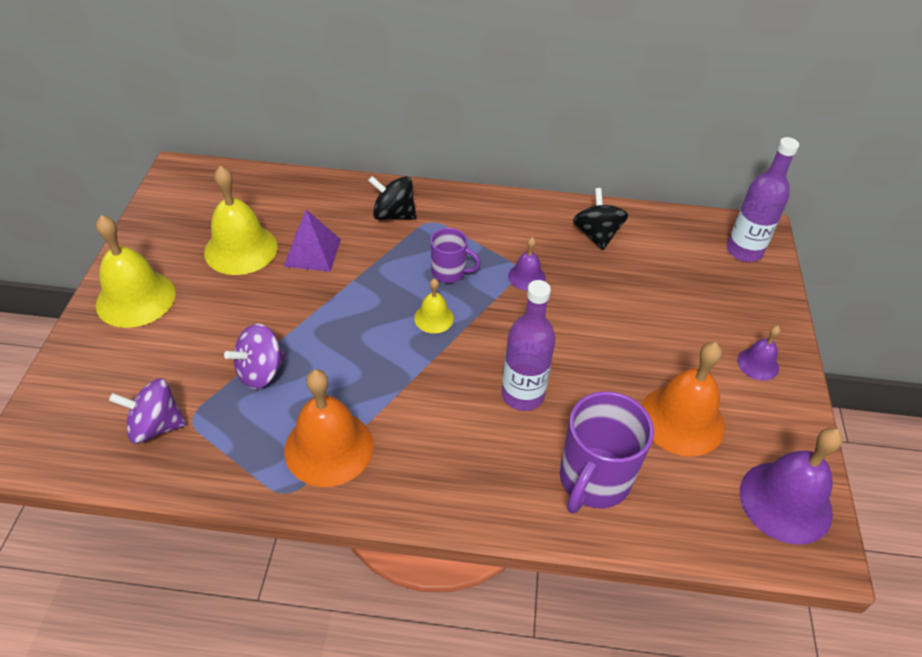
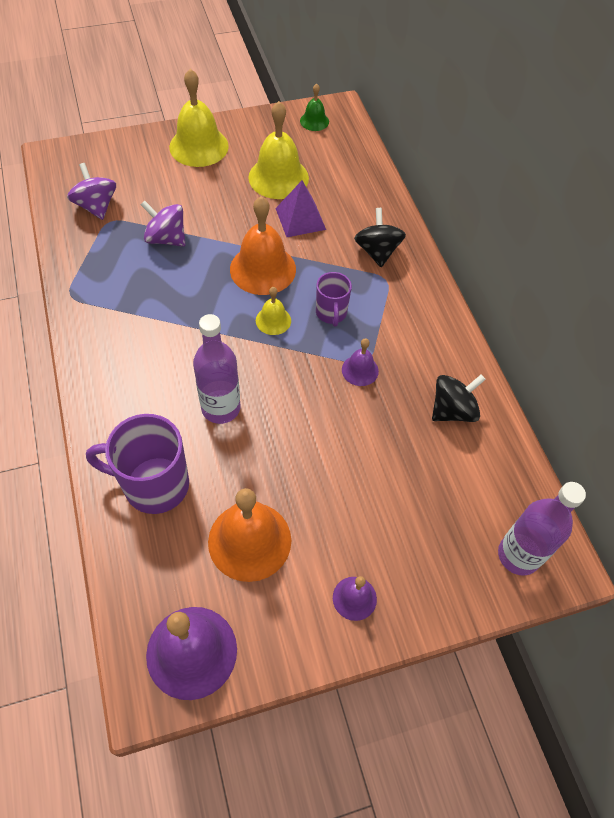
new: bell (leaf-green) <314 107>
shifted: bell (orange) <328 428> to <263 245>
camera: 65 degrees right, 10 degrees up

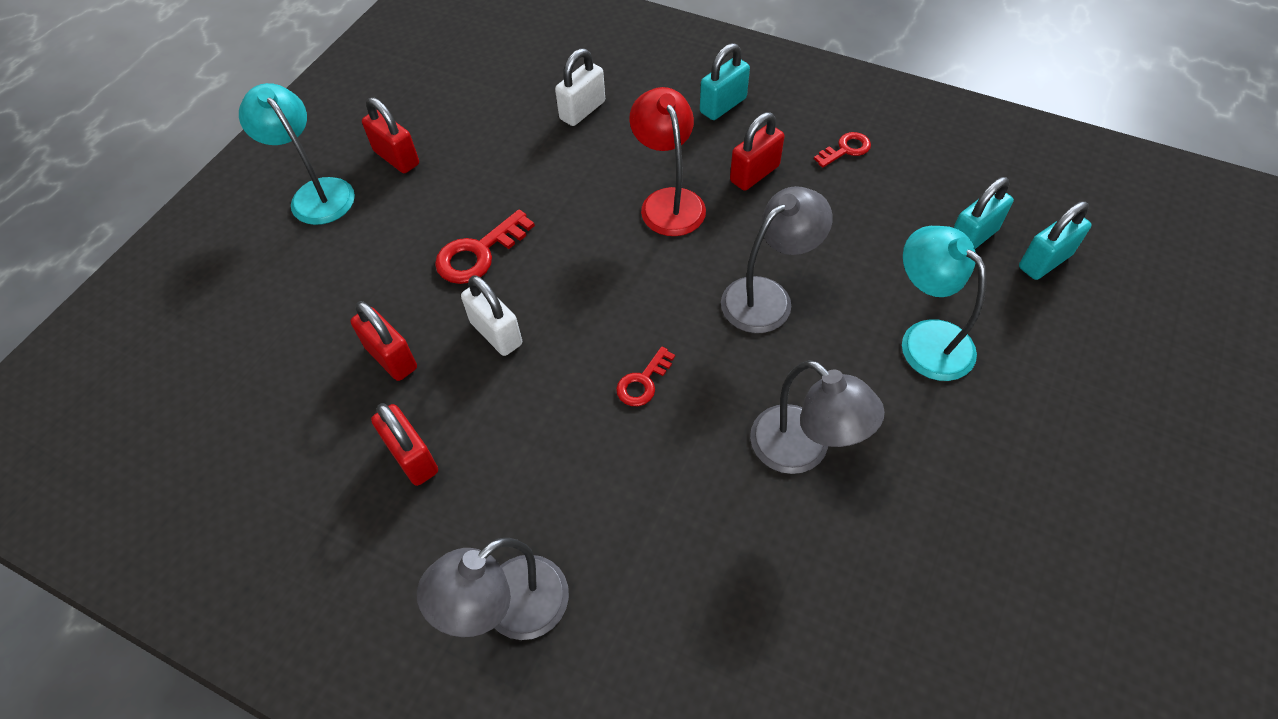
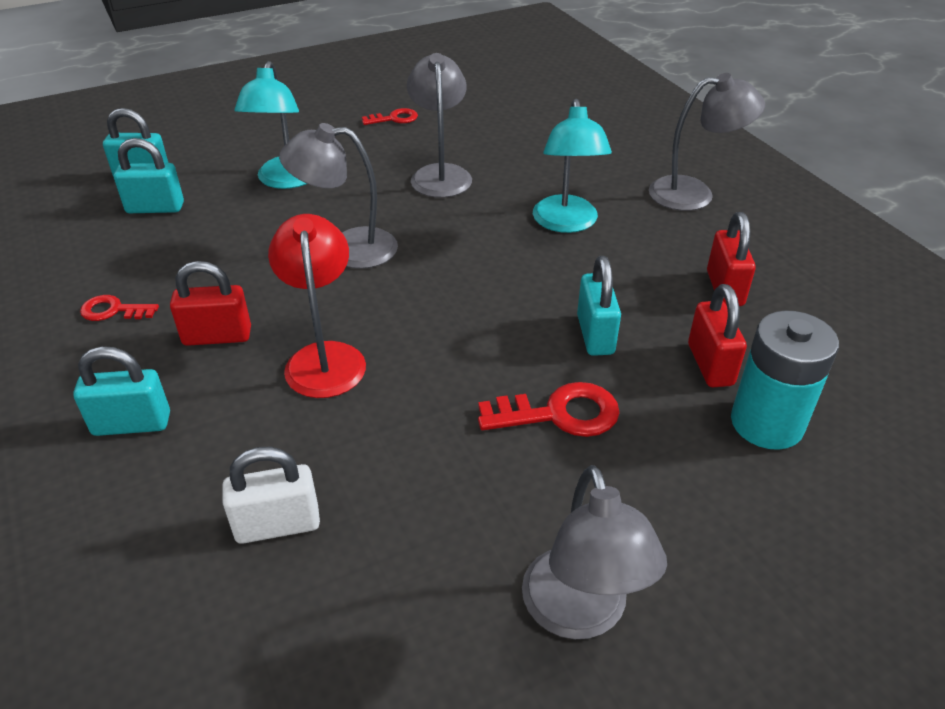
new: AA battery (teal) <785 380>
shifted: latchkey (red) <645 376> to <390 116>; desk lamp (teal) <297 154> to <572 166>
swapped: lock (red) <390 135> to desk lamp (grey) <594 552>
repainted: lock (white) <491 315> to lock (teal) <599 306>
rotated: desk lamp (red) <667 161> = <317 306> 150 degrees clockwise
camera: 145 degrees left, 15 degrees down

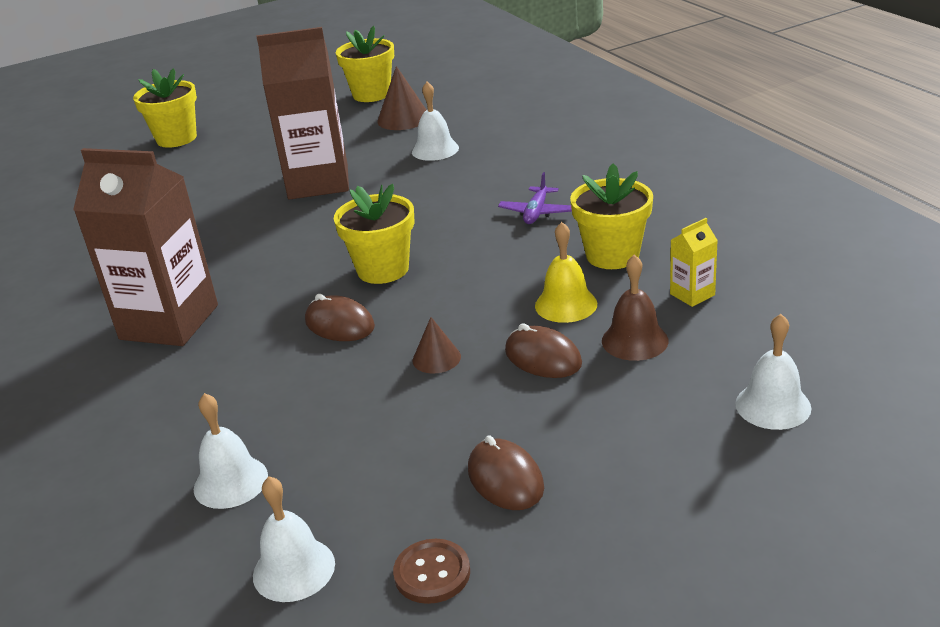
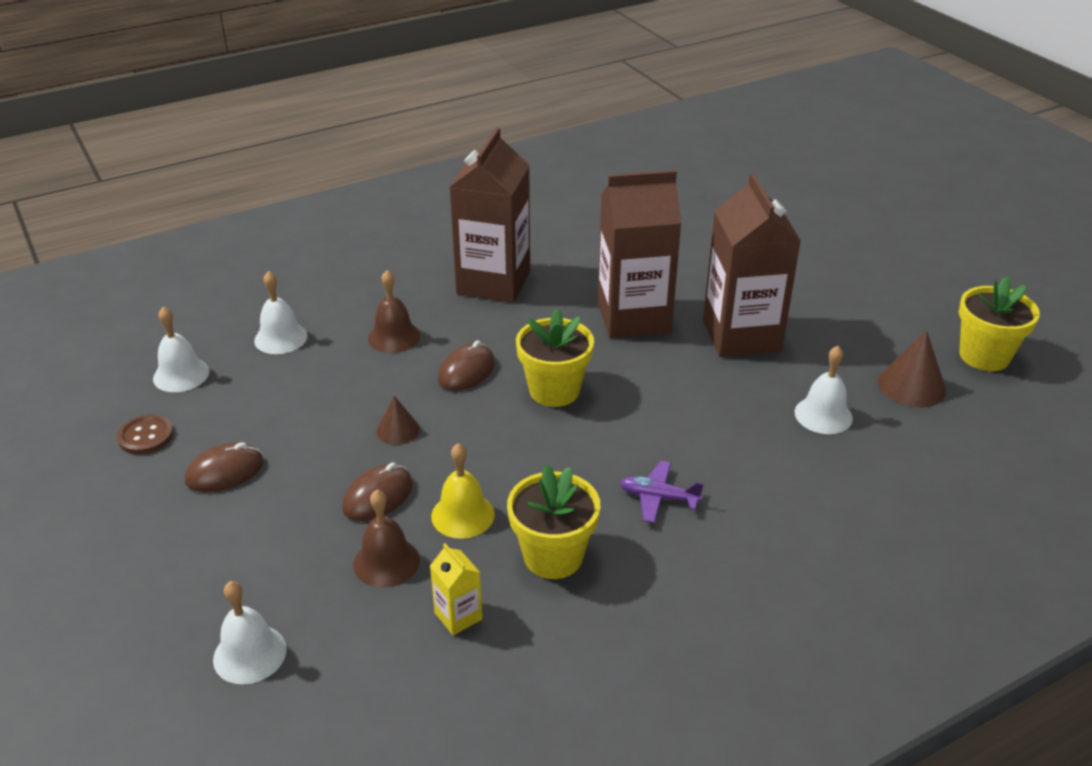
gone: plant pot (golden) <165 108>
new: bell (dark brown) <394 311>; milk carton (dark brown) <640 254>
camera: 85 degrees right, 5 degrees up

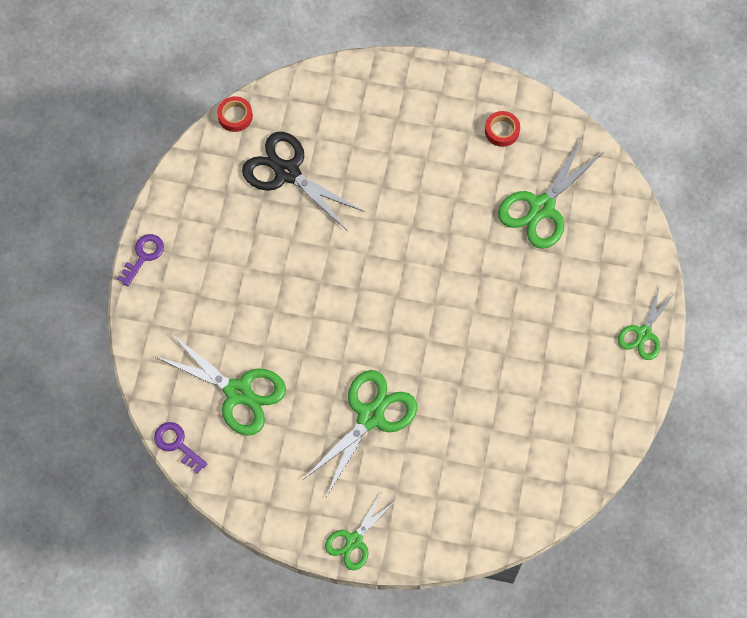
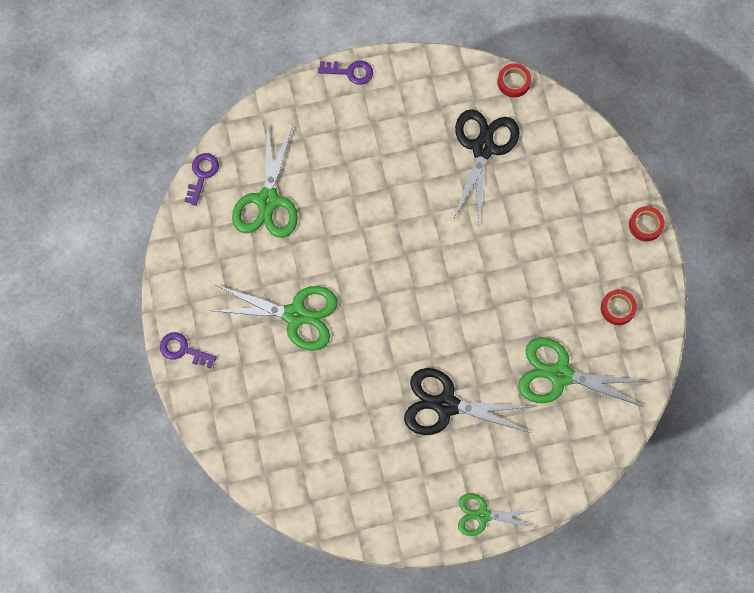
new: shears (black) <469 401>; roll of tape (red) <647 223>
swapped: shears (leaf-green) <361 530> to latchkey (violet) <188 350>
camera: 65 degrees right, 5 degrees up

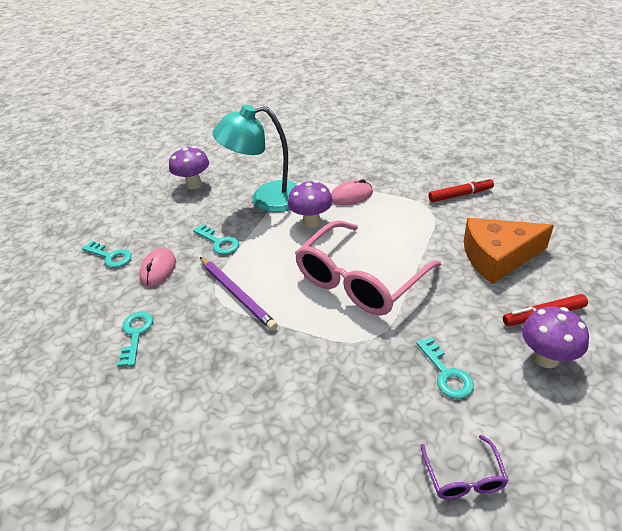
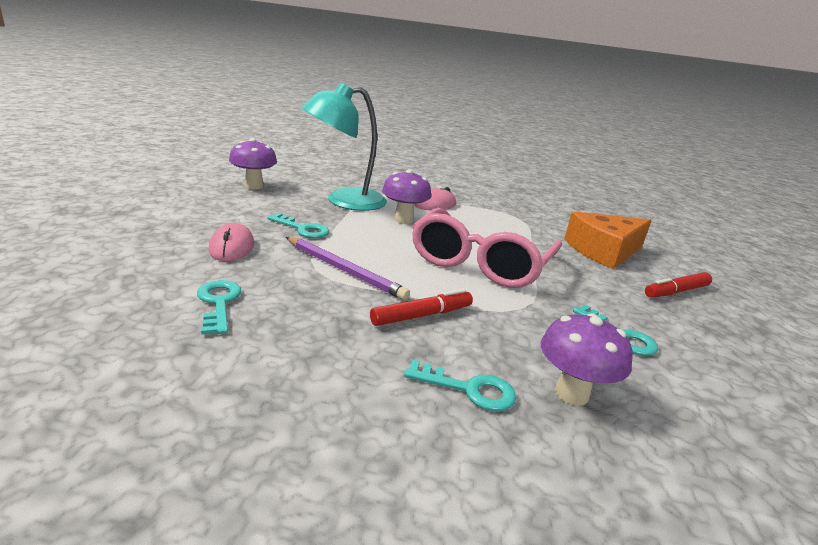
gone: eyeglasses (violet) <465 467>
shifted: marker pen (red) <461 190> to <421 307>; latchkey (teal) <107 254> to <460 385>; mushroom (violet) <555 337> to <587 359>
camera: 20 degrees left, 15 degrees down

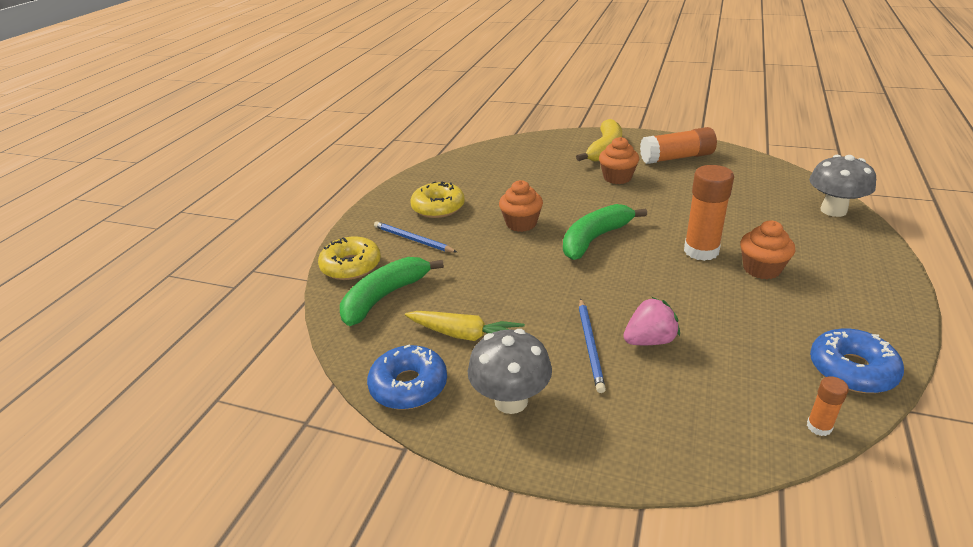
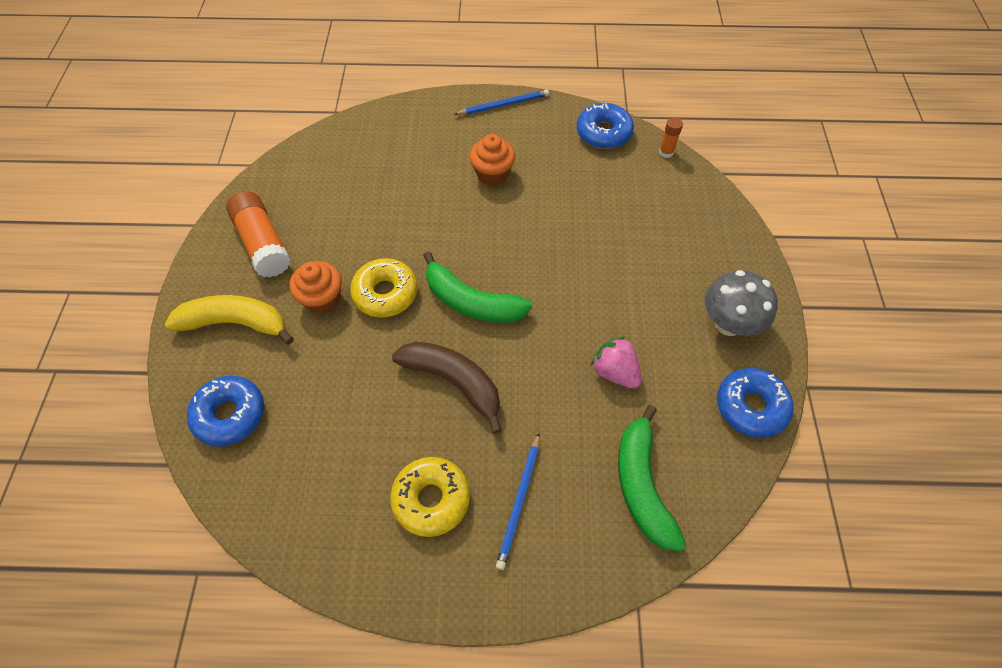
gone: root vegetable (golden) <465 326>; glue stick (orange) <709 213>; mushroom (grey) <842 186>
new: donut (cobalt) <225 411>
shifted: donut (golden) <349 258> to <383 288>; wooden pencil (cobalt) <592 345> to <501 102>; berry (rose-pink) <651 321> to <616 362>
swapped: cupcake (orange) <521 206> to banana (dark brown) <447 388>
rotated: banana (leaf-green) <392 291> = <652 478> 60 degrees clockwise
camera: 110 degrees left, 25 degrees up

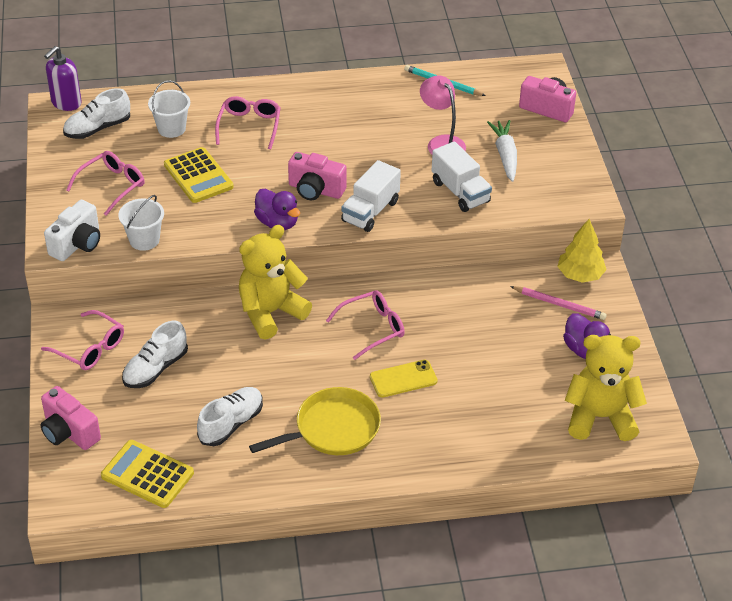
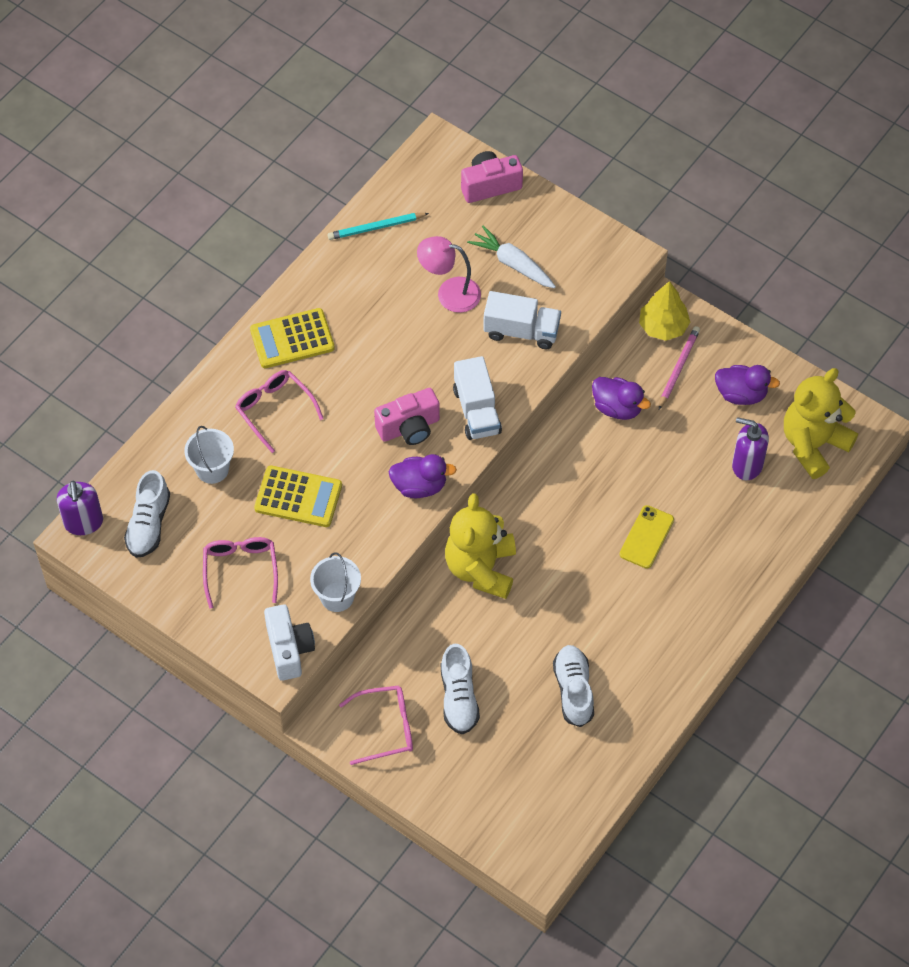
gone: compact camera (rose-pink) <70 418>; frying pan (golden) <315 421>; eyeglasses (rose-pink) <365 325>
new: toy duck (violet) <621 398>; pump bottle (violet) <750 448>
shifted: adding machine (golden) <147 474> to <292 338>
rotated: wooden pencil (rose-pink) <558 303> = <679 368> 45 degrees counterclockwise
camera: 45 degrees left, 15 degrees up

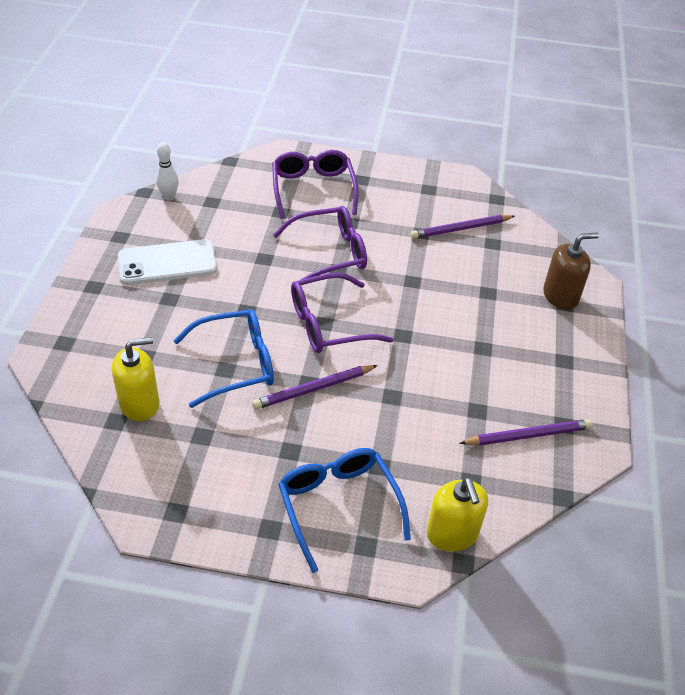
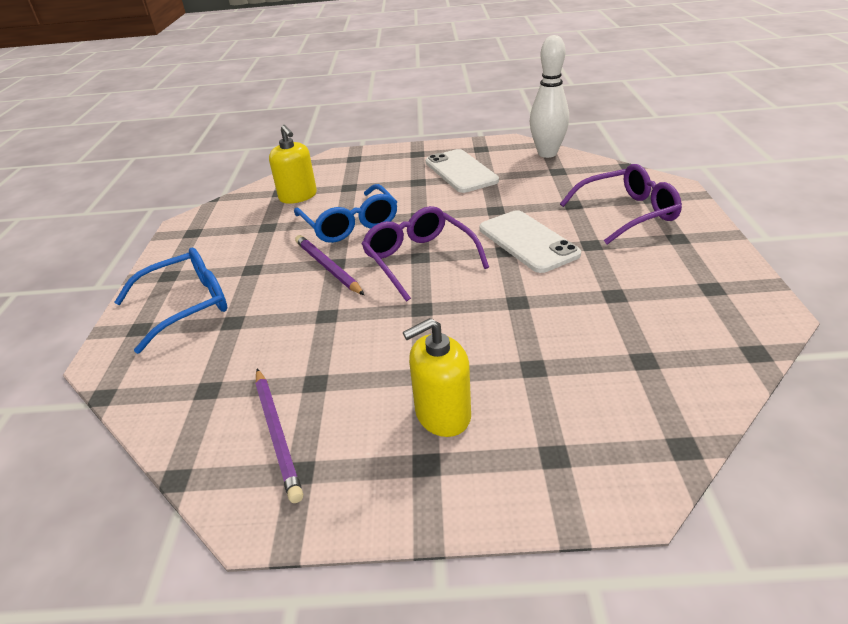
gone: wooden pencil (violet) <462 227>; pump bottle (dark brown) <571 271>
shifted: pump bottle (golden) <457 514> to <437 377>
swapped: eyeglasses (violet) <320 243> to phone (white) <530 241>
scaled: skittle (white) <167 171> = <549 96> x1.83
camera: 85 degrees right, 10 degrees down

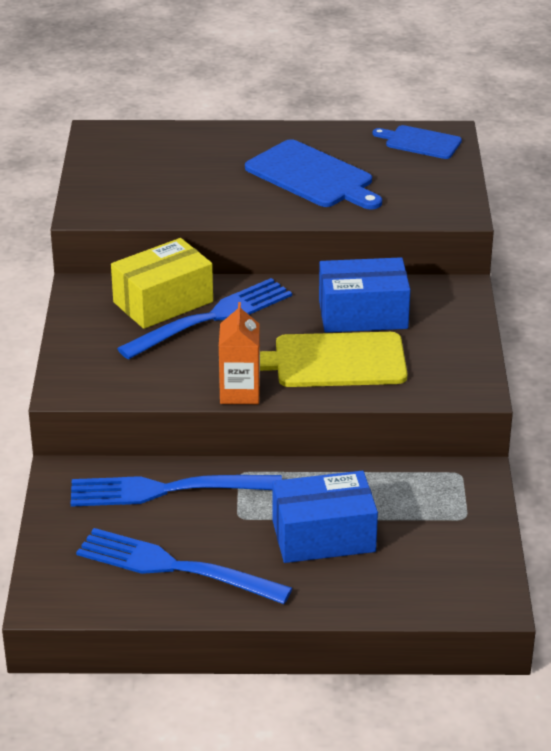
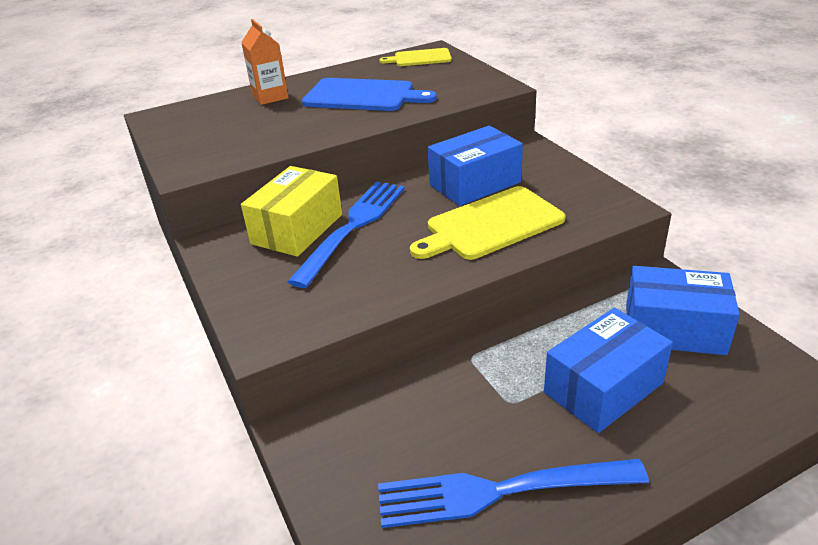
gone: fork (cobalt) <176 491>
new: package (cobalt) <683 310>
shifted: milk carton (orange) <239 353> to <265 62>
repainted: chopping board (cobalt) <417 142> to chopping board (golden) <415 57>
camera: 25 degrees left, 0 degrees up

